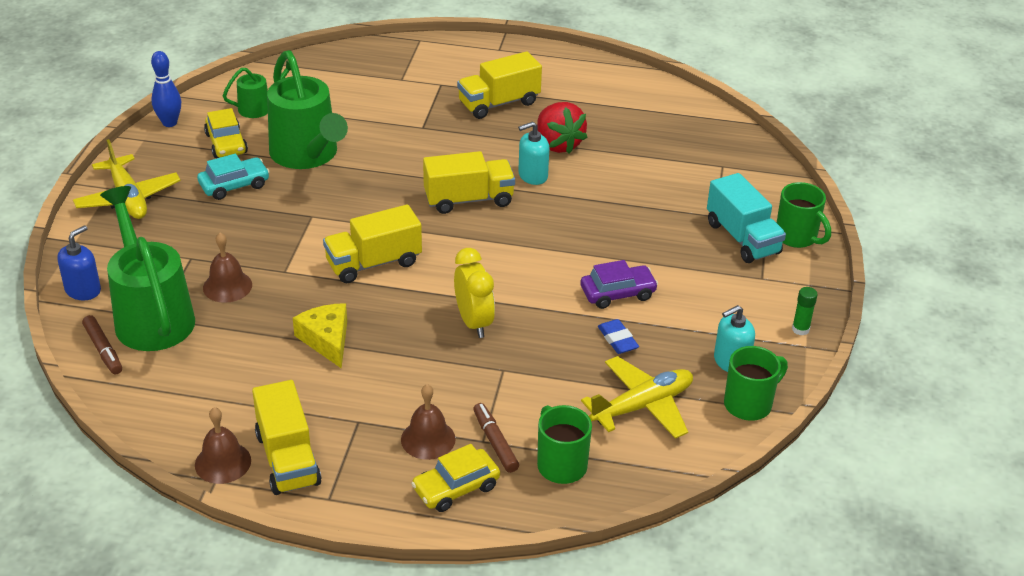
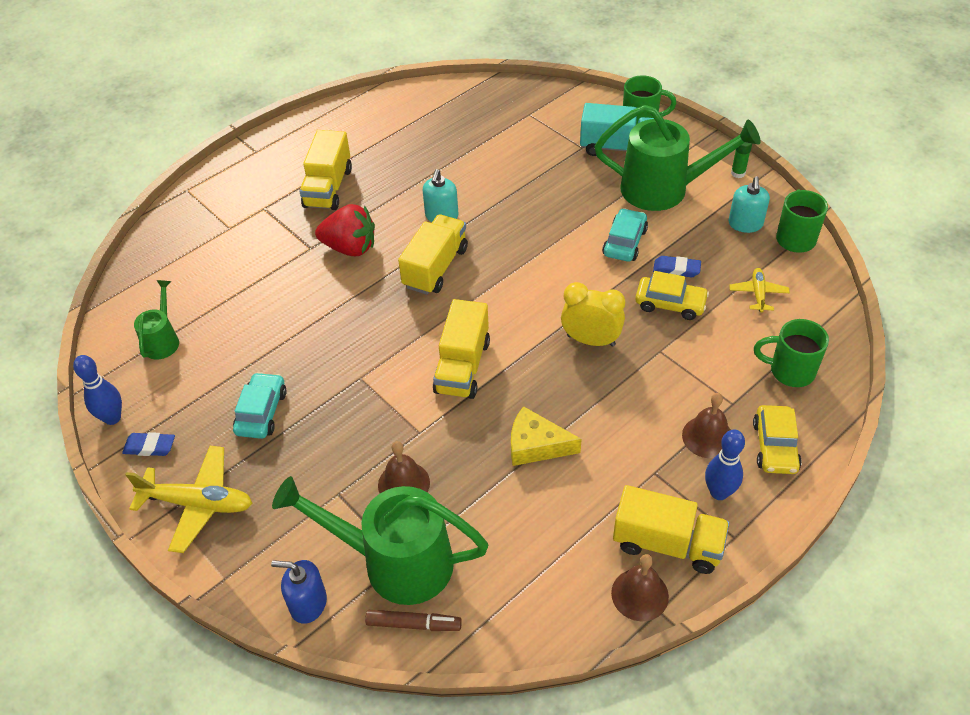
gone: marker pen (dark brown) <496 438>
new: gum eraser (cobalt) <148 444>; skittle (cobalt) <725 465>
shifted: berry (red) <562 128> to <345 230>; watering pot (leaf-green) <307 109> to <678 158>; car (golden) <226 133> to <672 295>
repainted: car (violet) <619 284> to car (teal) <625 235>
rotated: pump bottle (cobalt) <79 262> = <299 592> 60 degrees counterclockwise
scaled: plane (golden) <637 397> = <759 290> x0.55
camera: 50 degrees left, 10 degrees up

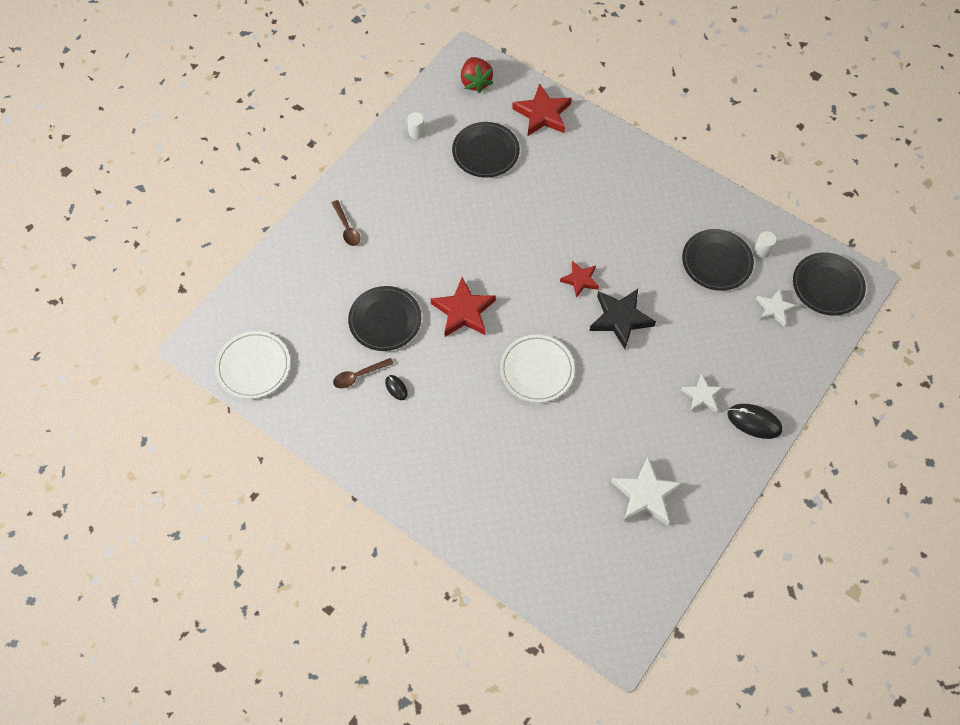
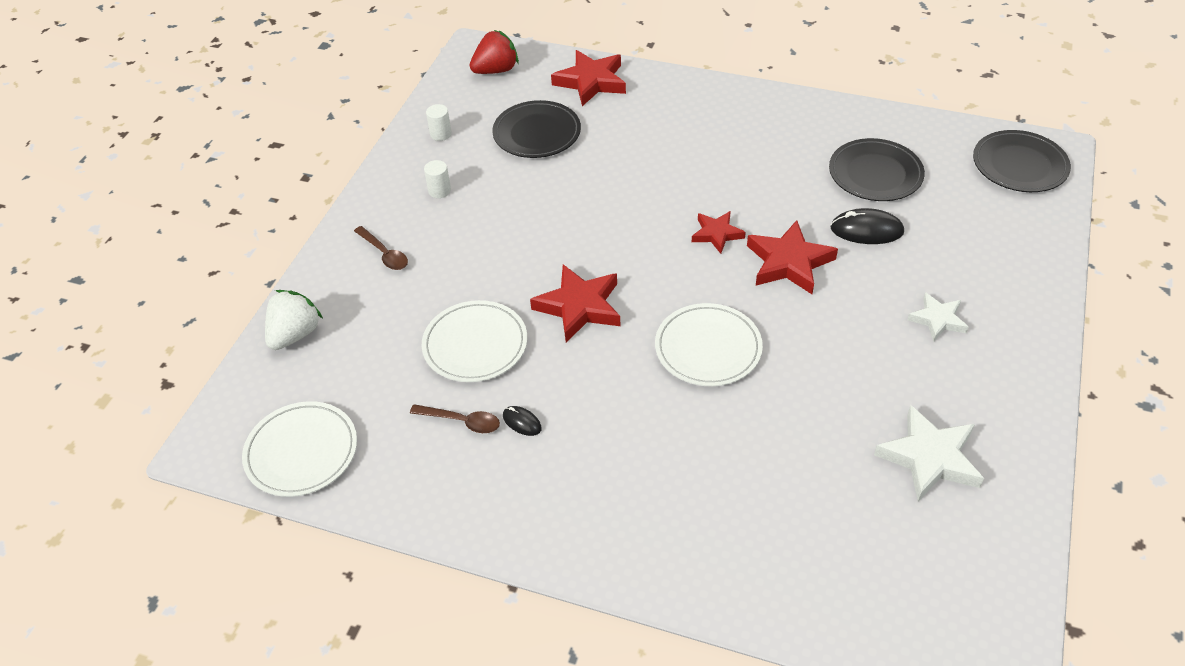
gone: star (white) <776 307>
new: berry (white) <294 320>
shifted: cylinder (white) <765 244> to <437 179>; PC mouse (black) <754 421> to <867 226>
repainted: flat dish (black) <384 318> to flat dish (white) <474 341>; star (black) <622 319> to star (red) <792 257>
rotated: teaspoon (dark brown) <363 373> = <455 418> 120 degrees counterclockwise; berry (red) <477 75> = <494 52> 90 degrees counterclockwise
camera: 15 degrees left, 15 degrees down

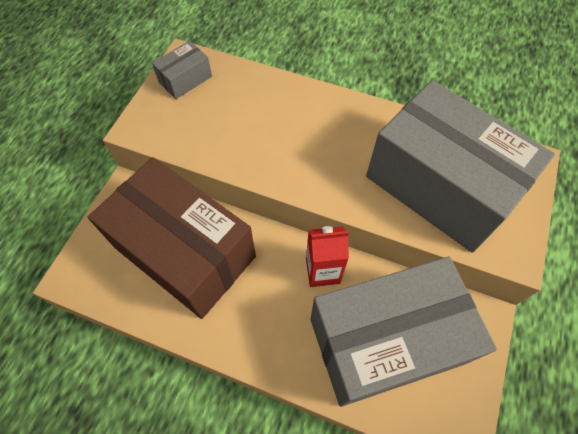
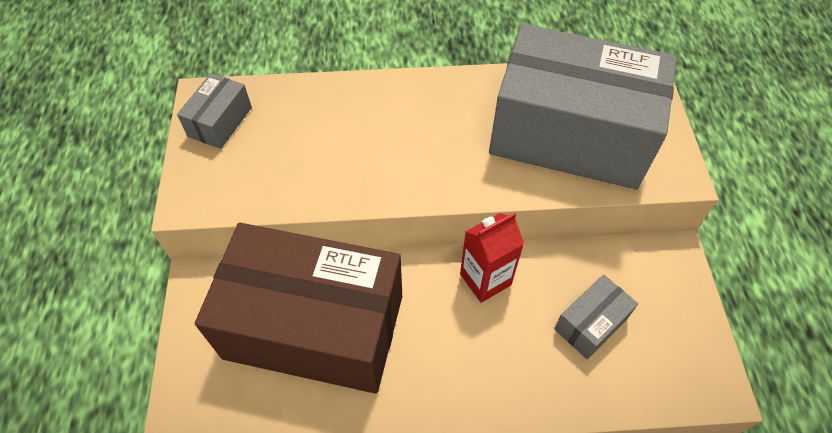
scaled: package (grey) <404 331> = <596 316> x0.41
camera: 25 degrees left, 5 degrees down

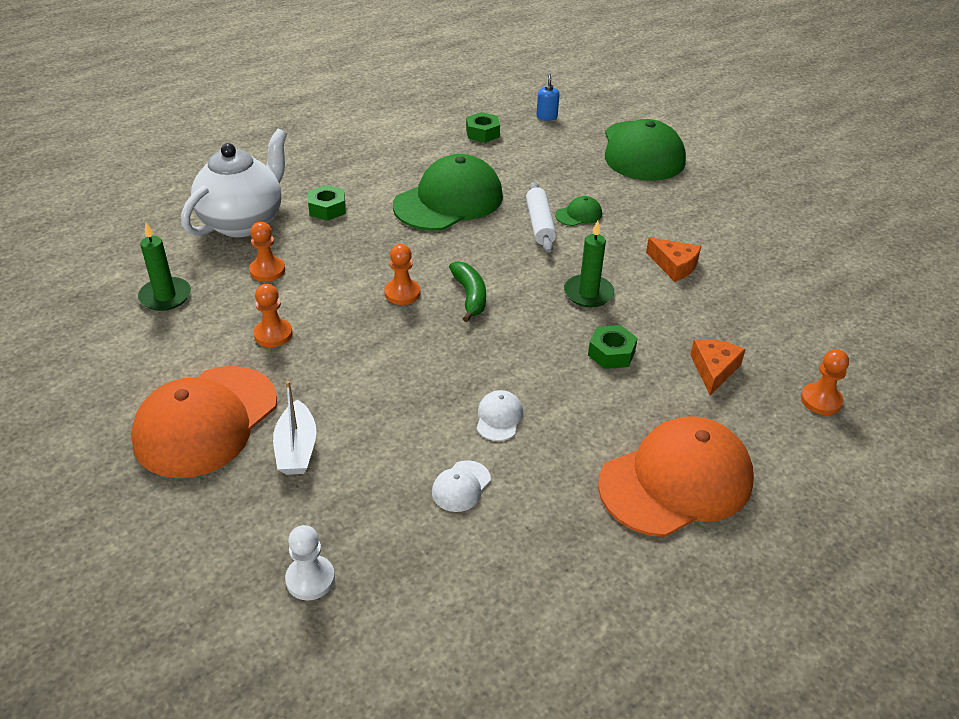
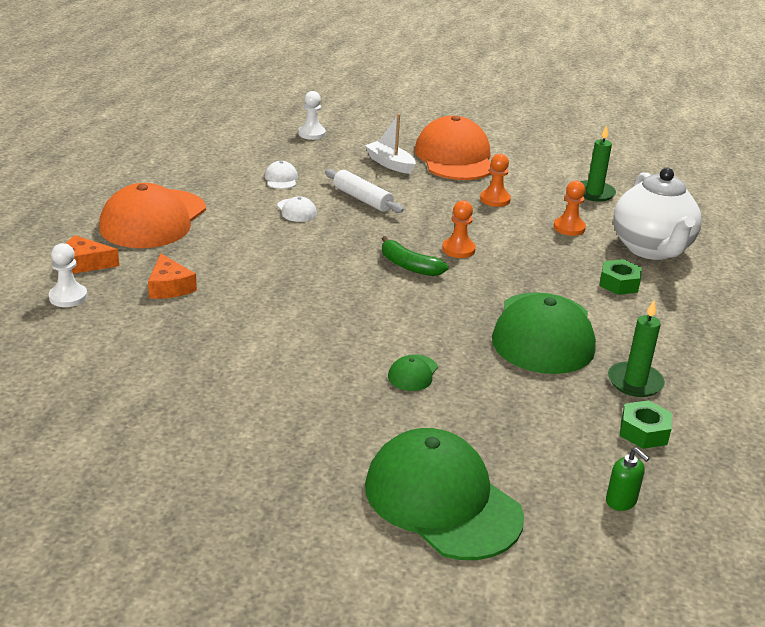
gone: hexagon nut (leaf-green) <613 347>
shifted: cheese wedge (orange) <673 259> to <92 254>; dough roller (white) <541 217> to <364 191>; pillar candle (leaf-green) <589 264> to <636 348>
repainted: game pawn (orange) <825 382> to game pawn (white) <68 275>; pump bottle (cobalt) <547 97> to pump bottle (leaf-green) <627 479>
camera: 140 degrees right, 10 degrees down

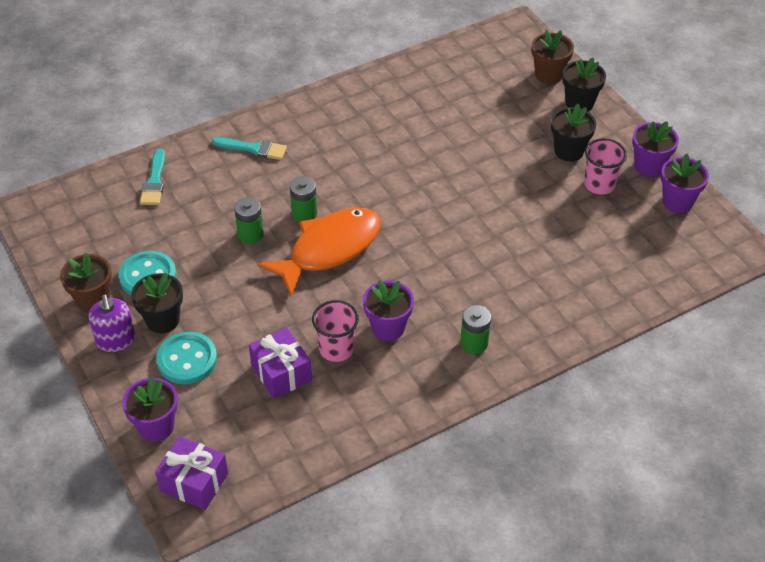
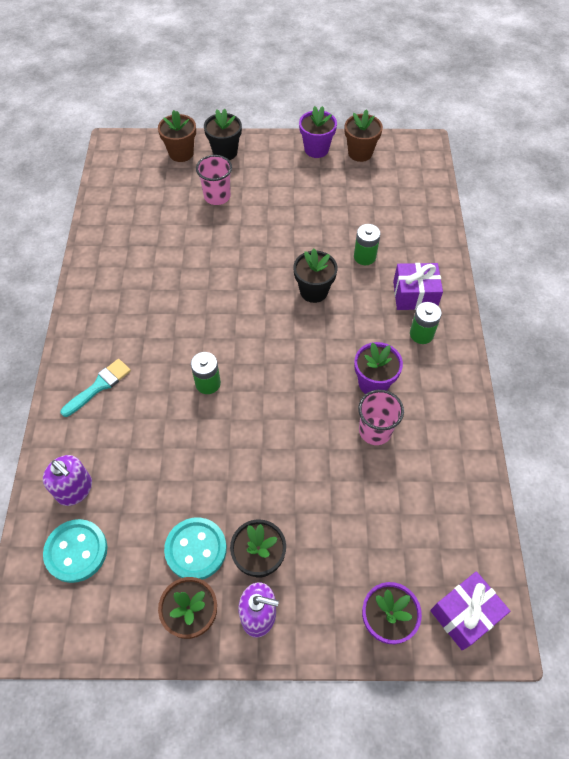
gone: fish (orange) <319 252>
shifted: button (teal) <186 358> to <75 551>; cup (rose-pink) <605 166> to <214 180>; plant pot (black) <573 132> to <316 275>; AA battery (leaf-green) <249 220> to <367 244>; wrapped gift (violet) <280 363> to <418 286>
swapped: paintbrush (teal) <152 177> to pump bottle (violet) <67 480>
repainted: plant pot (violet) <685 183> to plant pot (dark brown) <364 135>
camera: 60 degrees left, 10 degrees up

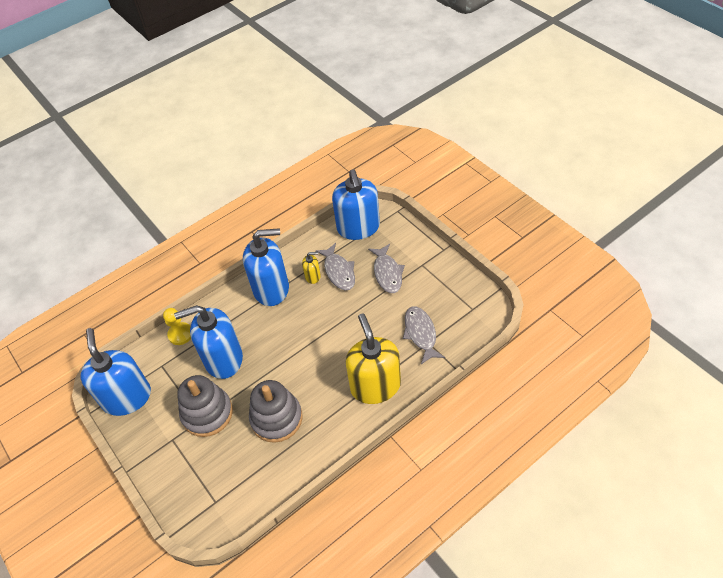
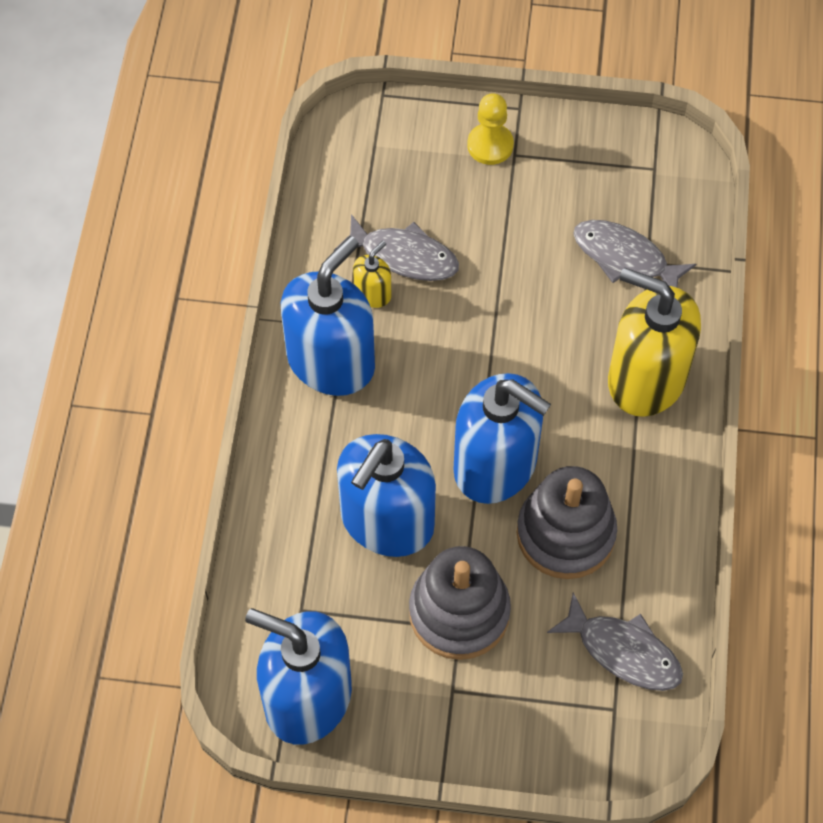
shifted: pump bottle (cobalt) <356 204> to <502 438>; game pawn (golden) <177 326> to <490 129>; fish (grey) <386 268> to <615 641>
camera: 50 degrees left, 10 degrees up

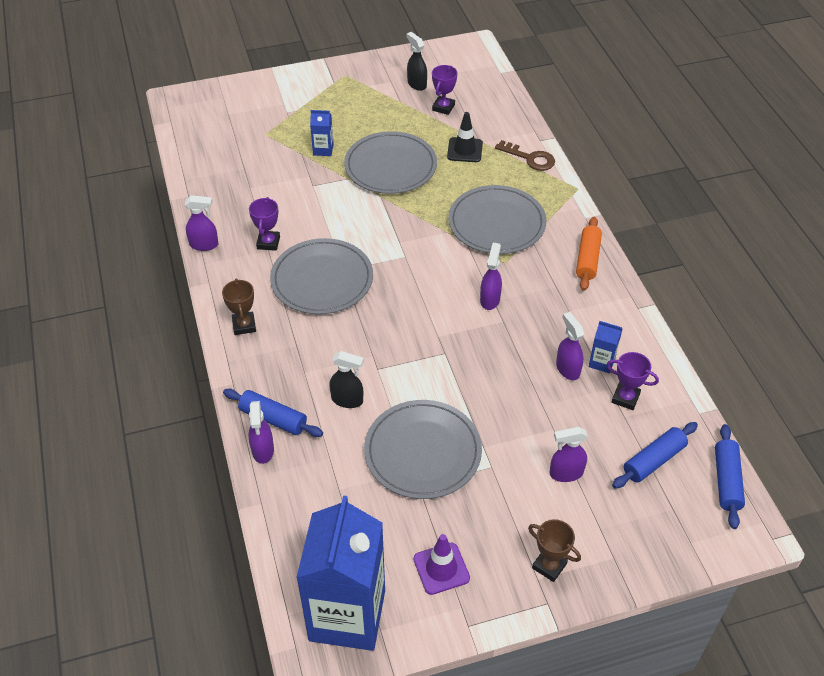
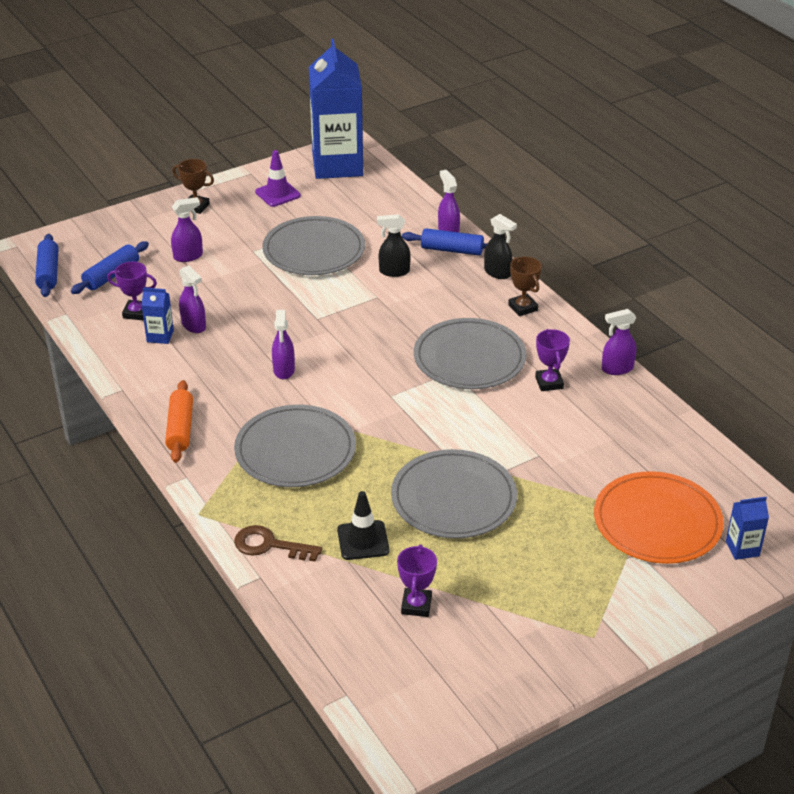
new: flat dish (orange) <659 517>
shifted: sprayer (black) <417 61> to <500 246>; milk carton (cobalt) <322 133> to <747 528>
camera: 165 degrees right, 10 degrees down

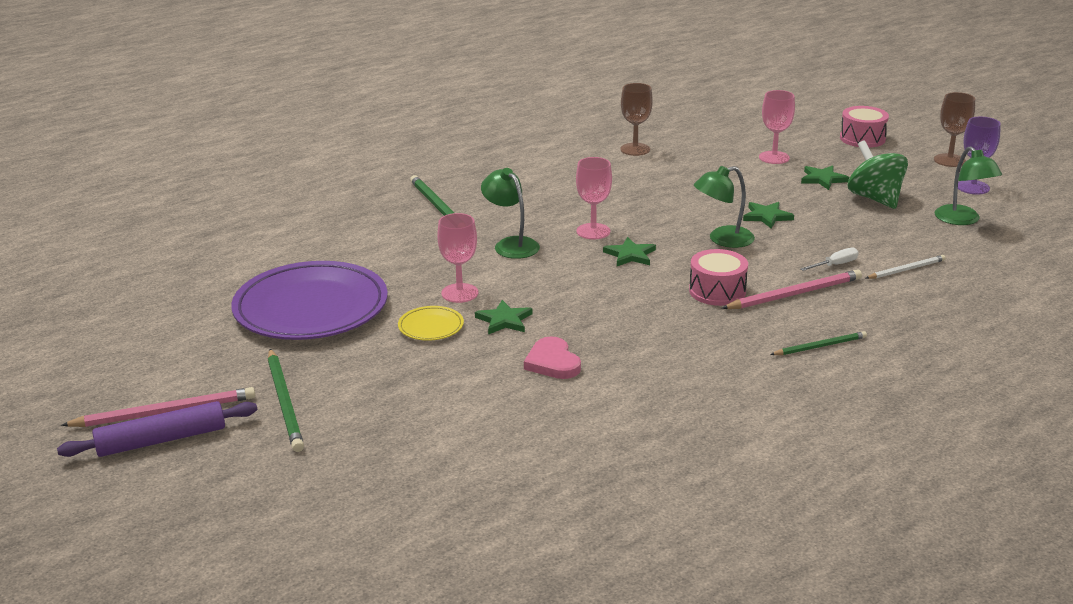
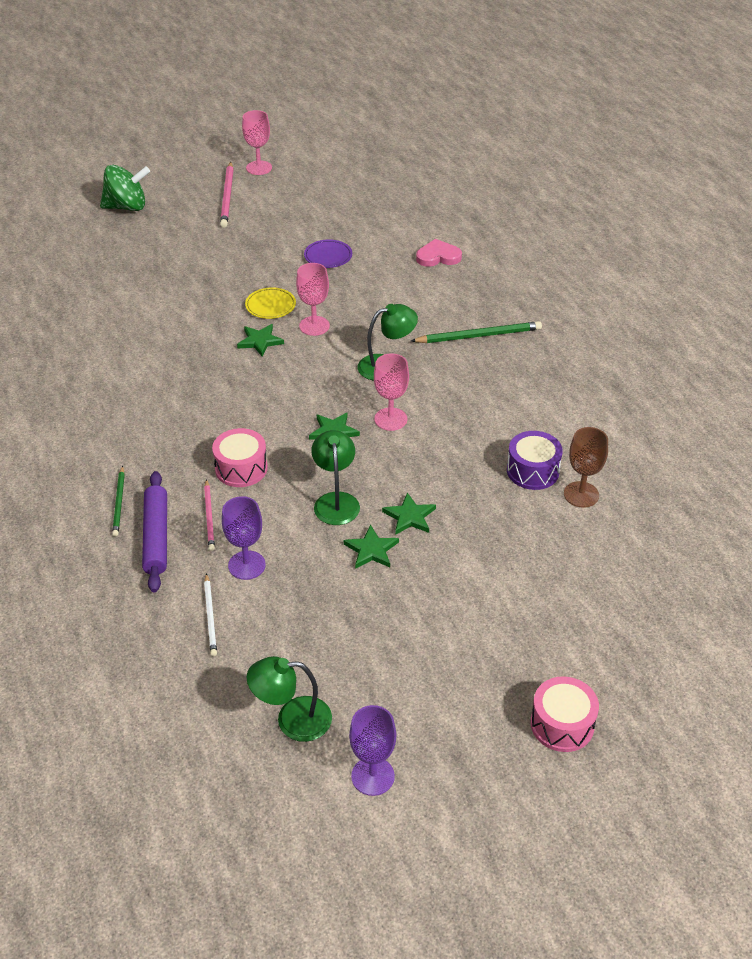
gone: wooden pencil (leaf-green) <286 400>; goblet (dark brown) <954 129>
new: toy drum (violet) <535 460>
shifted: whirligig (leaf-green) <878 174> to <125 188>; dough roller (violet) <157 429> to <154 531>; goblet (rose-pink) <777 127> to <257 142>; star (leaf-green) <825 177> to <409 514>; love heart (rose-pink) <552 358> to <439 253>
swapped: screwdriver (white) <829 259> to goblet (violet) <244 538>
scaled: wooden pencil (rose-pink) <791 289> = <209 515> x0.62; flat dish (violet) <309 300> = <328 253> x0.42
camera: 105 degrees right, 15 degrees up

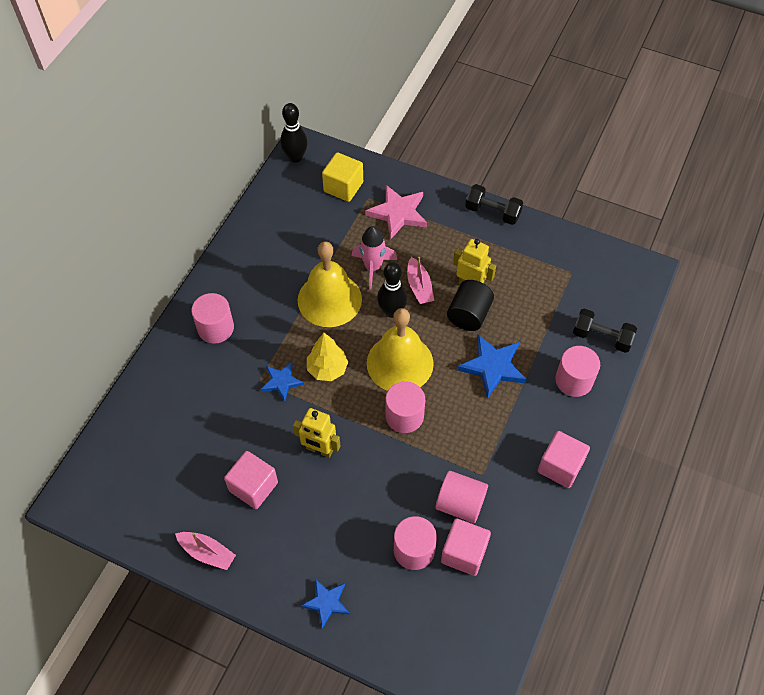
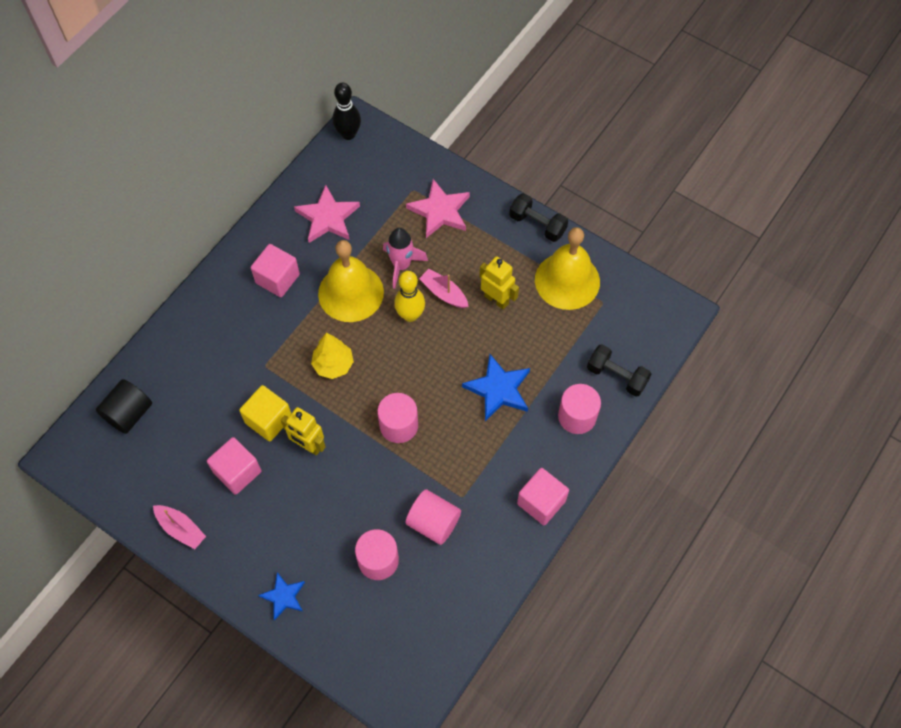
gone: cylinder (rose-pink) <212 318>; star (cobalt) <282 382>
new: star (rose-pink) <327 214>
shifted: cylinder (black) <470 305> to <124 406>; solid cube (golden) <342 177> to <265 413>; solid cube (rose-pink) <466 547> to <275 270>; bell (golden) <400 349> to <567 268>
repainted: skittle (black) <392 290> to skittle (golden) <409 296>
rotated: boat (rose-pink) <420 280> = <444 288> 135 degrees clockwise
camera: 10 degrees right, 5 degrees up

